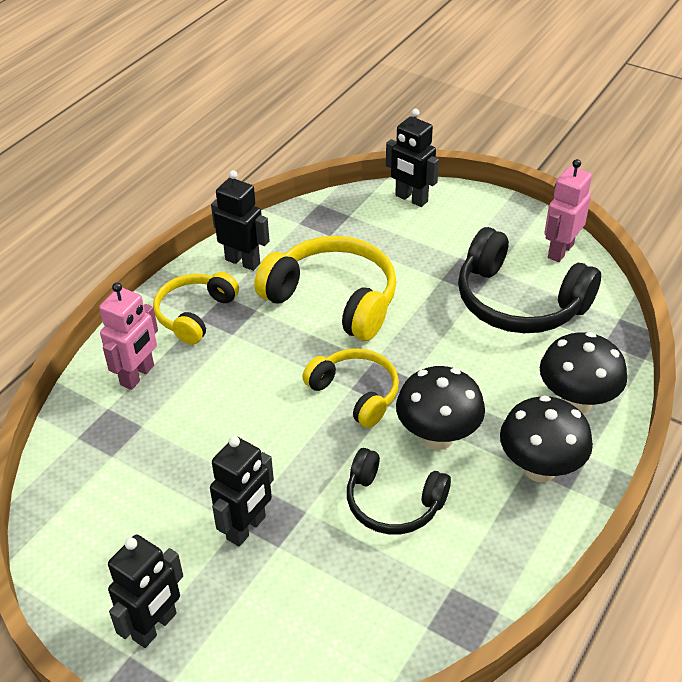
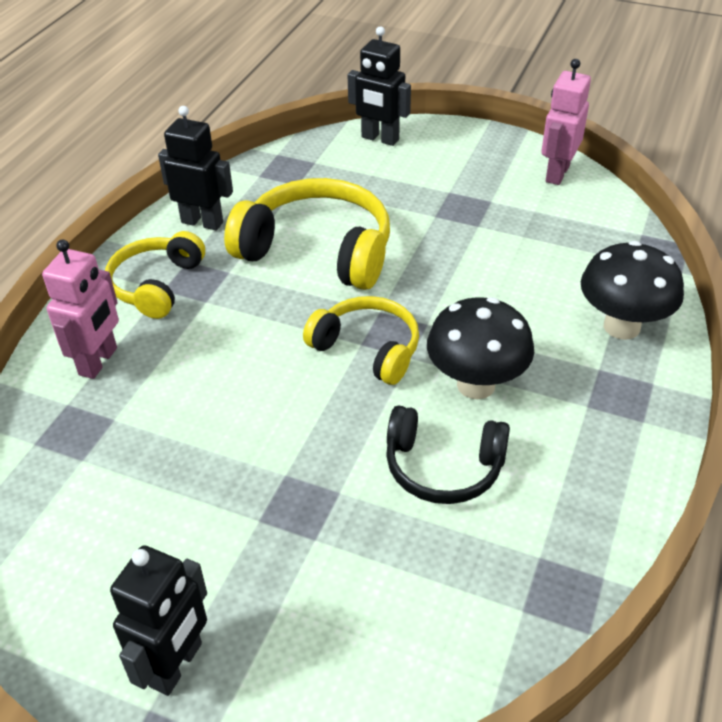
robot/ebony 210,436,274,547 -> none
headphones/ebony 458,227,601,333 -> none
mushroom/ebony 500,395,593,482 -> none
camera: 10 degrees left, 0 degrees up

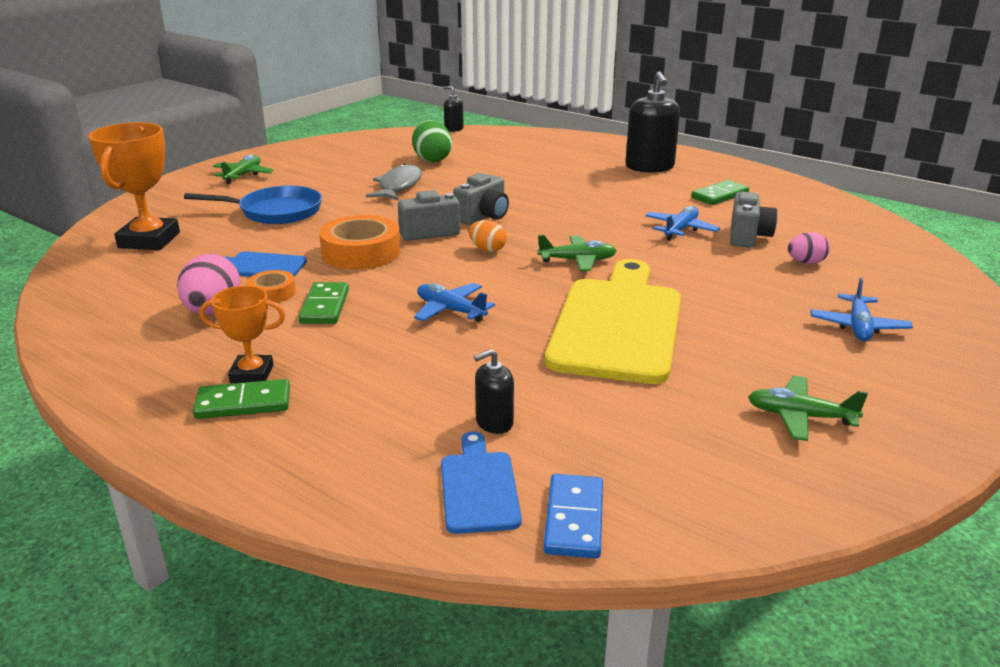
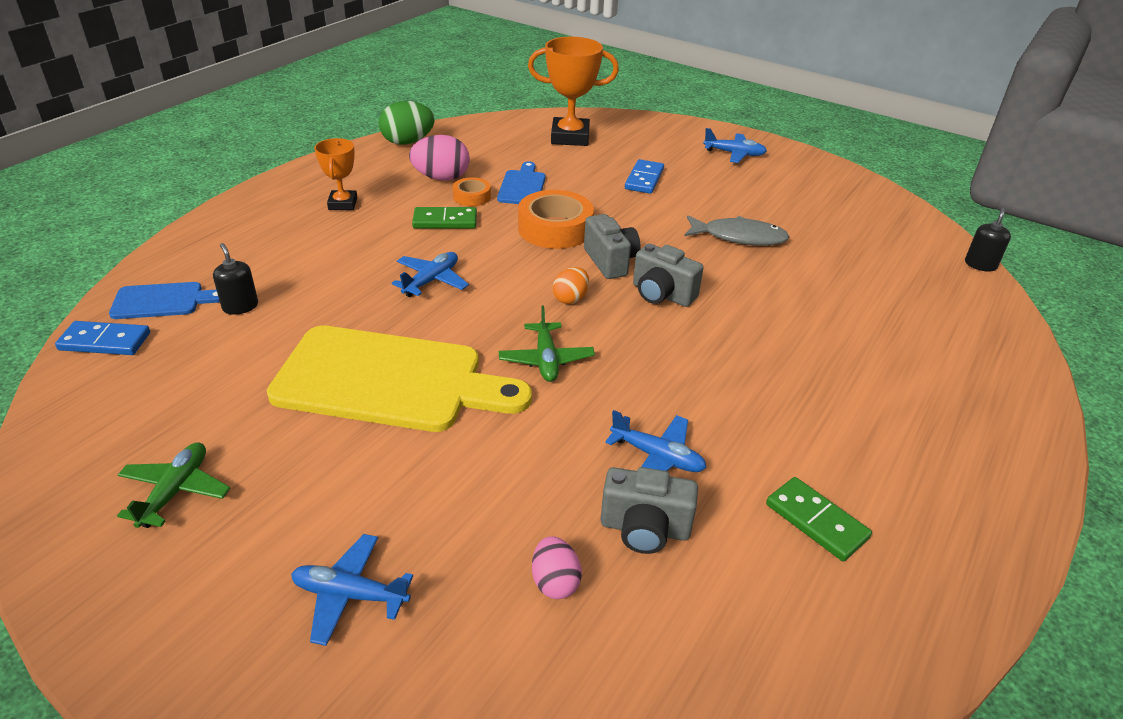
domino tile/green 193,379,290,419 -> none
pump bottle/ebony 625,71,680,173 -> none
toy egg/green 412,120,452,163 -> toy egg/green 379,101,435,145, relocated
frying pan/blue 184,186,322,224 -> domino tile/blue 625,159,664,194
toy plane/green 213,155,274,184 -> toy plane/blue 703,128,767,163
camera: 85 degrees right, 10 degrees up

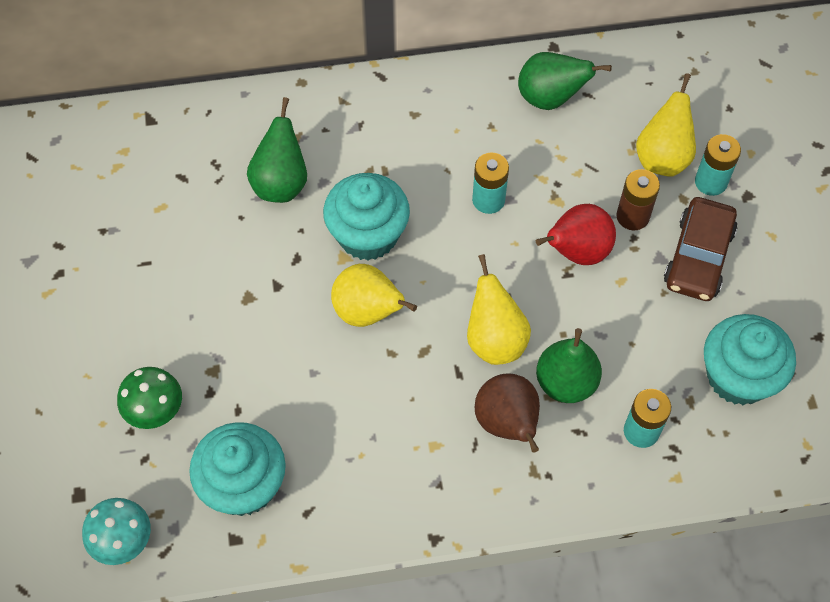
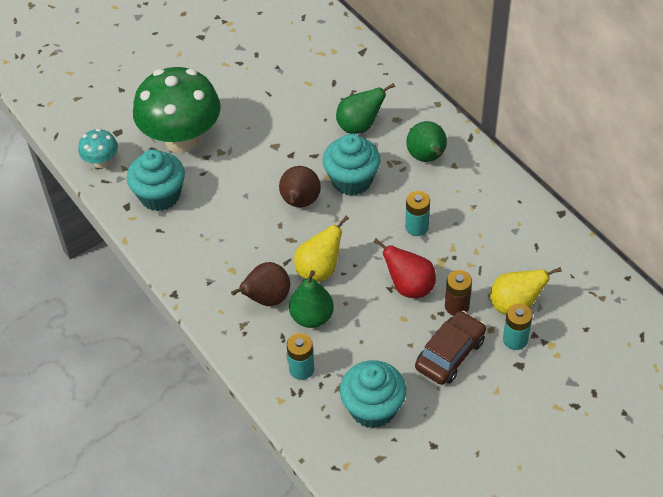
pear fruit/green 518,52,612,110 -> pear fruit/green 406,121,447,162, relocated
pear fruit/bright yellow 331,264,417,327 -> pear fruit/dark brown 279,166,321,207
automobile/dark brown 664,197,737,301 -> automobile/dark brown 415,311,486,385, 135 degrees clockwise
mushroom/green 117,367,182,429 -> mushroom/green 133,67,221,153, x2.20
camera: 65 degrees right, 10 degrees down

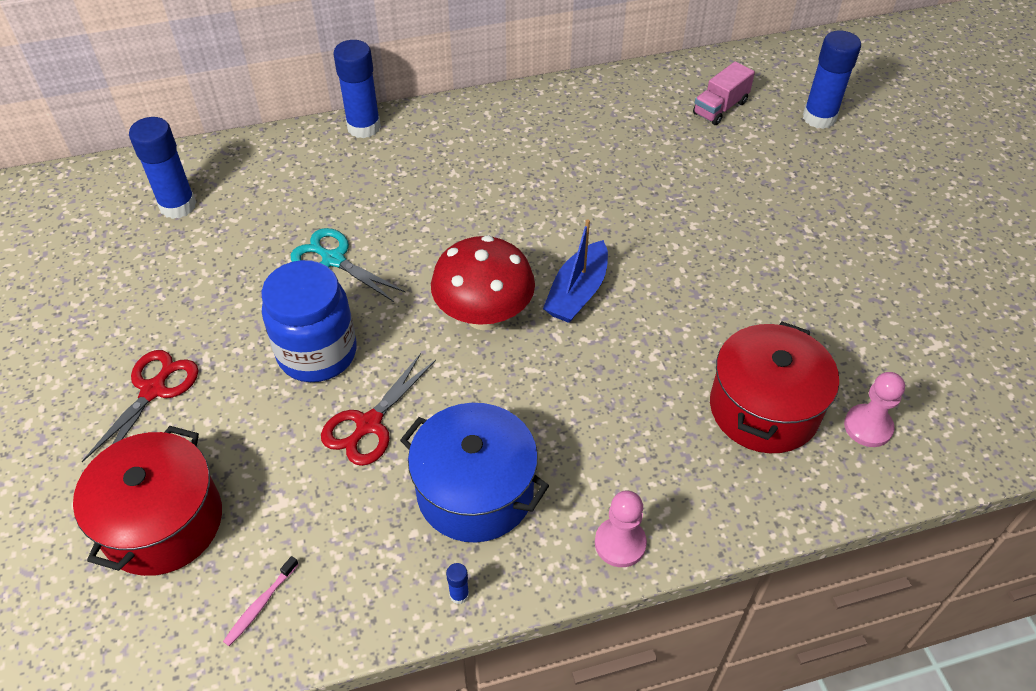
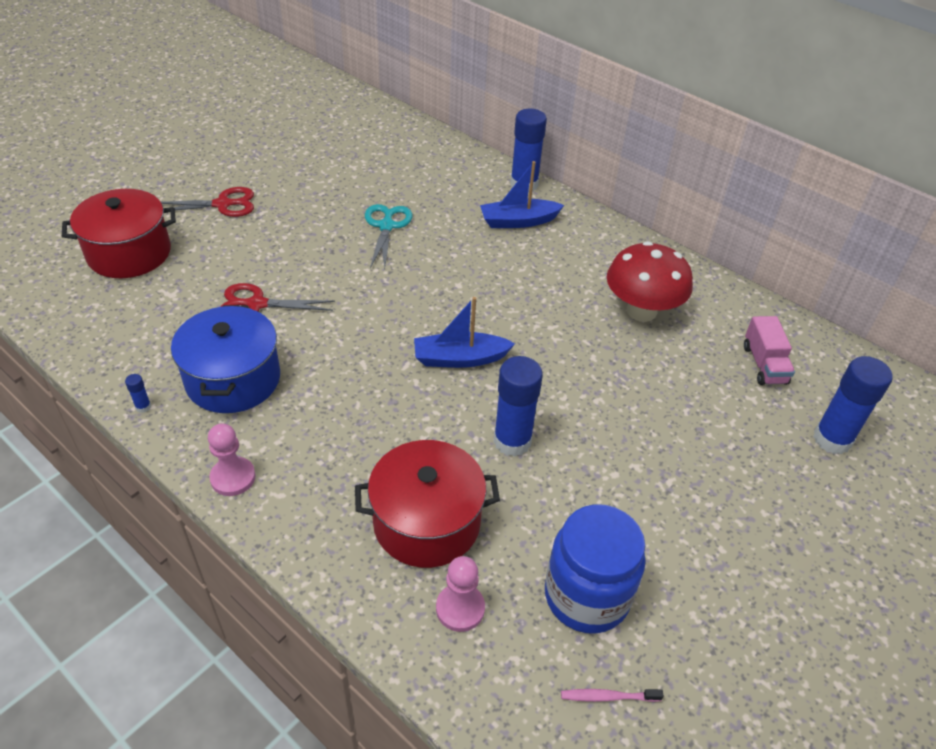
none -> sailboat/blue 480,161,564,228
stick of glue/blue 129,117,196,219 -> stick of glue/blue 493,356,543,457, relocated
tooth brush/rose-pink 223,556,299,646 -> tooth brush/rose-pink 561,689,664,702, relocated
preserve jar/blue 261,260,357,382 -> preserve jar/blue 545,504,646,634, relocated
mushroom/red 431,235,535,330 -> mushroom/red 607,241,693,322, relocated
lorry/rose-pink 693,61,755,125 -> lorry/rose-pink 744,316,795,385, 105 degrees counterclockwise
camera: 55 degrees right, 5 degrees down

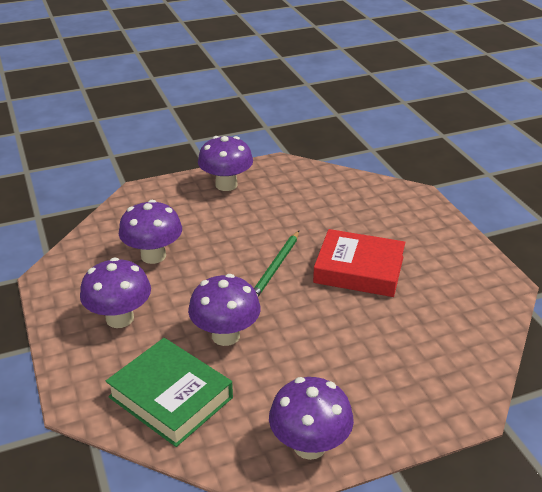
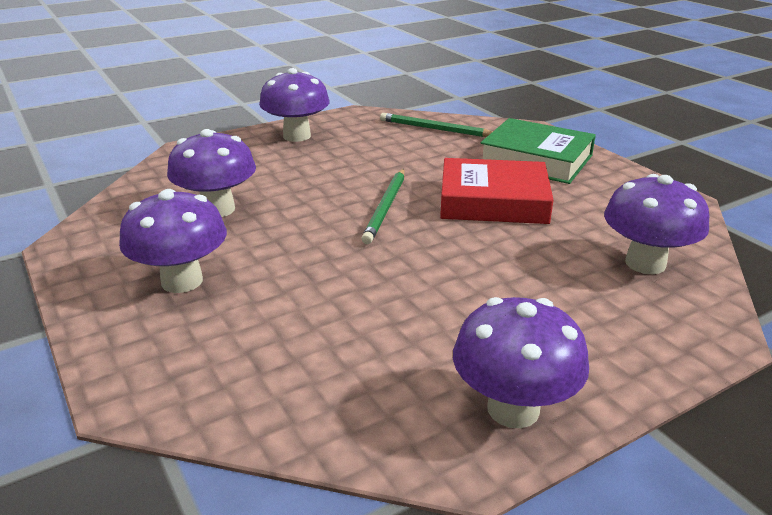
none -> pencil/green 380,113,492,137
book/green 106,338,233,447 -> book/green 481,118,596,184, relocated
mushroom/violet 188,274,261,346 -> mushroom/violet 604,174,709,274, relocated
camera: 10 degrees left, 5 degrees down

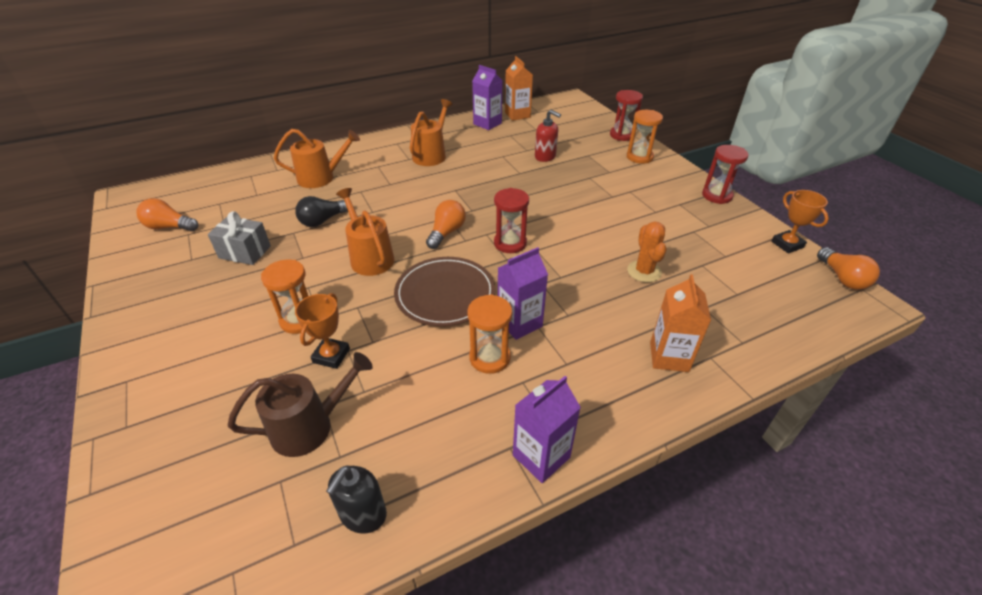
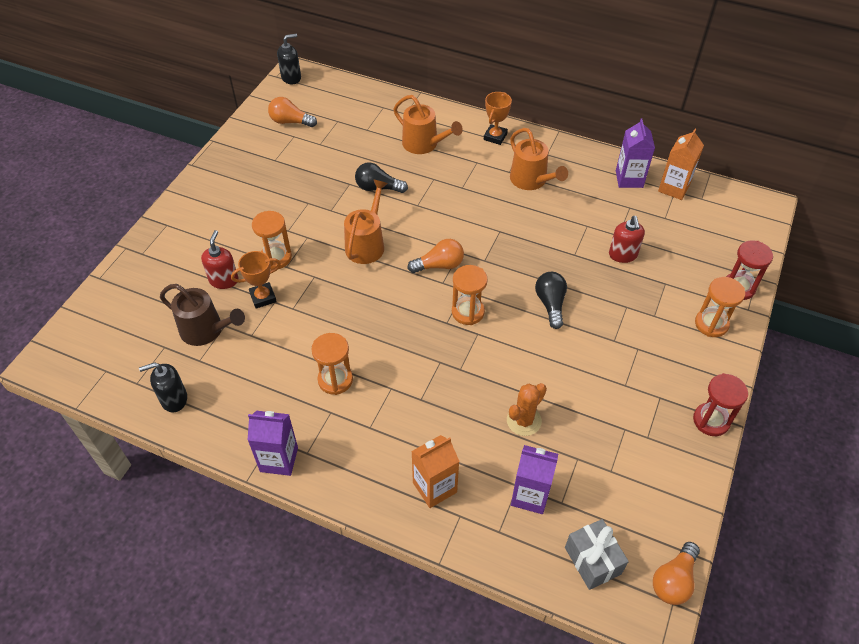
dinner plate/dark brown 394,257,495,326 -> none
none -> pump bottle/red 201,230,238,289
none -> pump bottle/ebony 277,34,301,84
none -> lightbulb/ebony 535,272,567,329
gift/gray 208,211,271,265 -> gift/gray 565,519,629,590, relocated
carton/violet 498,247,548,340 -> carton/violet 511,445,558,514, relocated
trophy/orange-coloured 771,190,829,253 -> trophy/orange-coloured 484,92,512,145, relocated
sand timer/red 494,188,529,253 -> sand timer/orange-coloured 452,265,488,325
lightbulb/orange-coloured 136,198,198,231 -> lightbulb/orange-coloured 268,97,317,127, 45 degrees counterclockwise
watering can/orange-coloured 410,99,453,166 -> watering can/orange-coloured 510,128,568,190, 75 degrees clockwise
camera: 50 degrees right, 10 degrees up

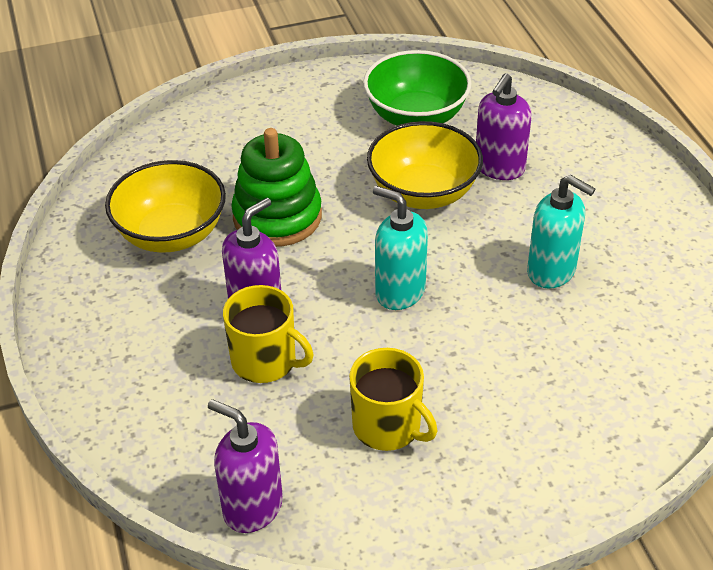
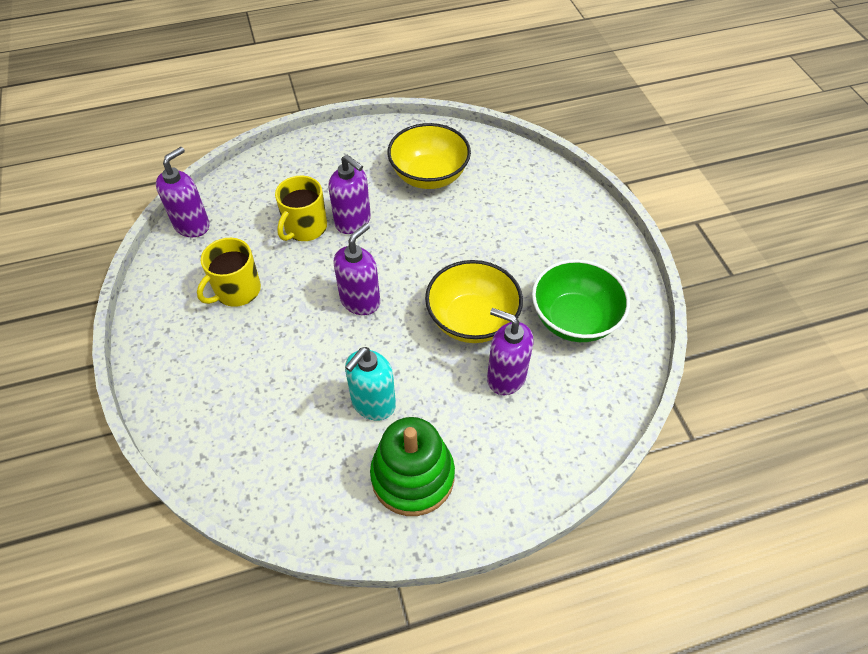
stacking toy/green 231,128,322,247 -> stacking toy/green 370,417,455,516, relocated
pump bottle/teal 373,186,428,310 -> pump bottle/violet 334,223,380,315
camera: 90 degrees right, 10 degrees up

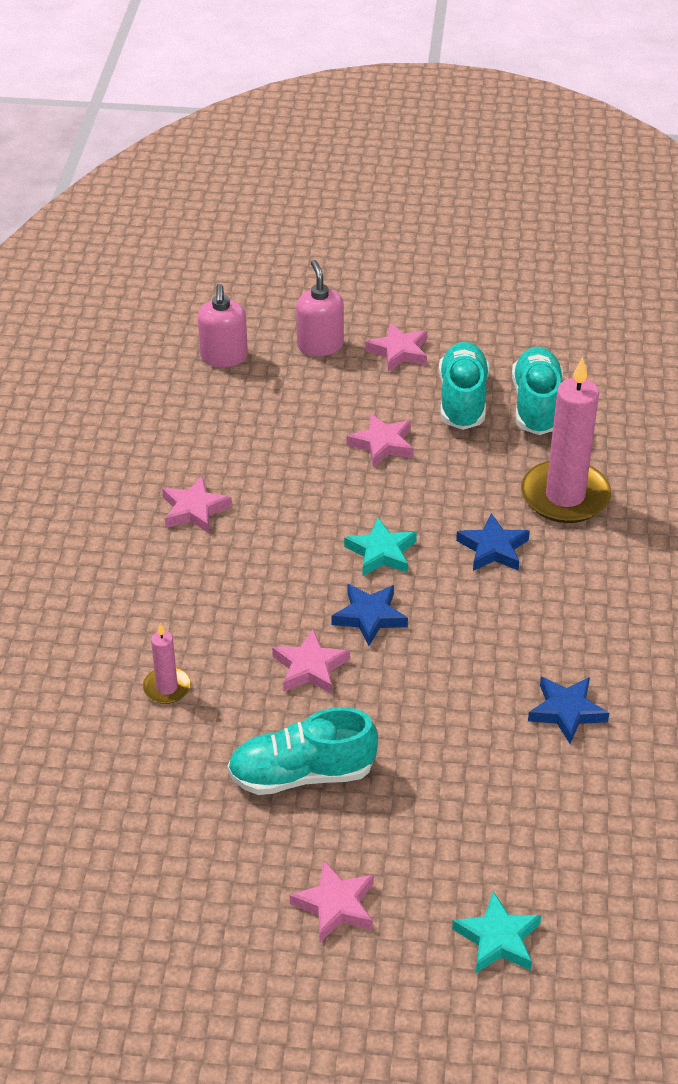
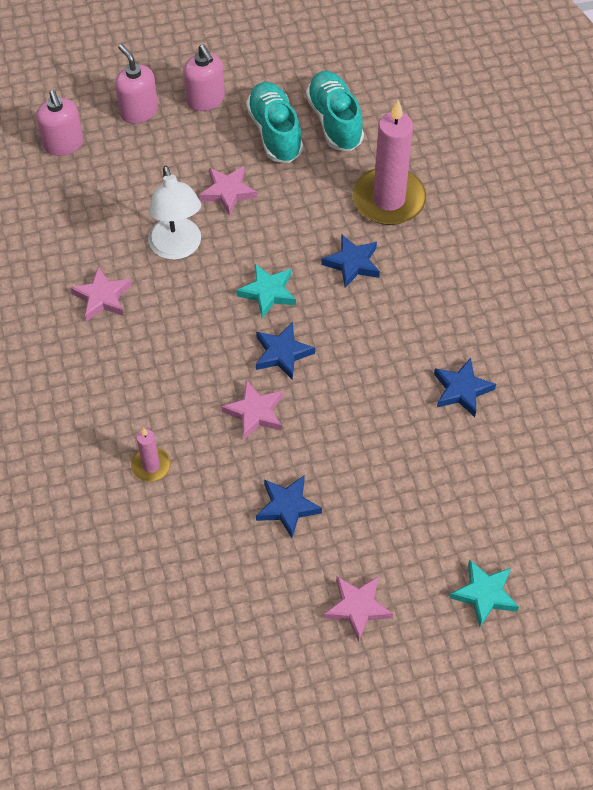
none -> desk lamp/snow-white 148,165,201,260
shoe/teal 227,707,378,795 -> star/blue 256,476,322,538
star/rose-pink 365,323,427,372 -> pump bottle/rose-pink 183,45,225,111
camera: 20 degrees left, 15 degrees up

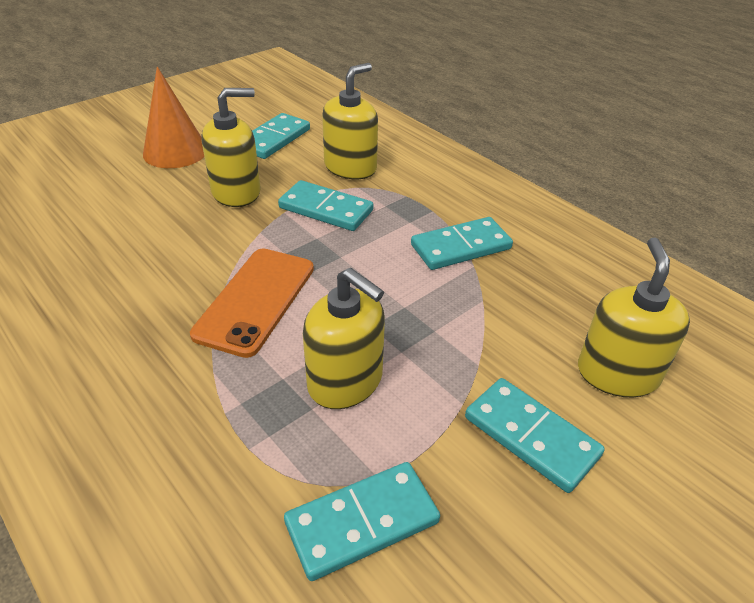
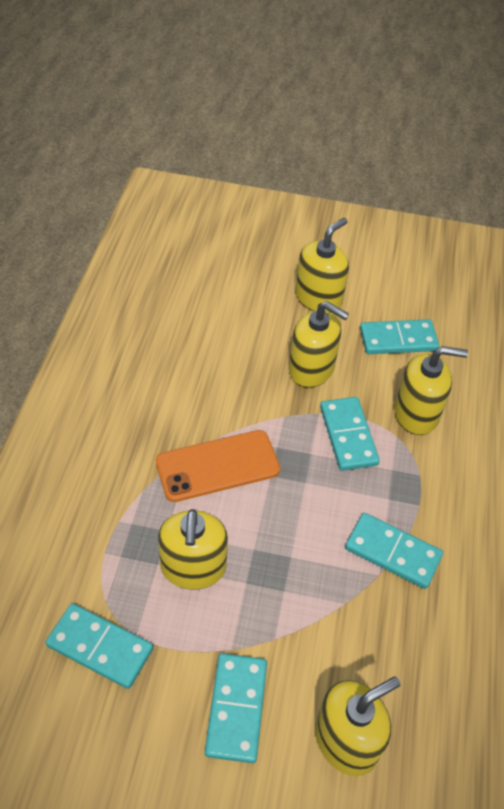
cone shape/orange-coloured 143,67,204,168 -> pump bottle/bright yellow 295,218,349,312
camera: 50 degrees right, 10 degrees up

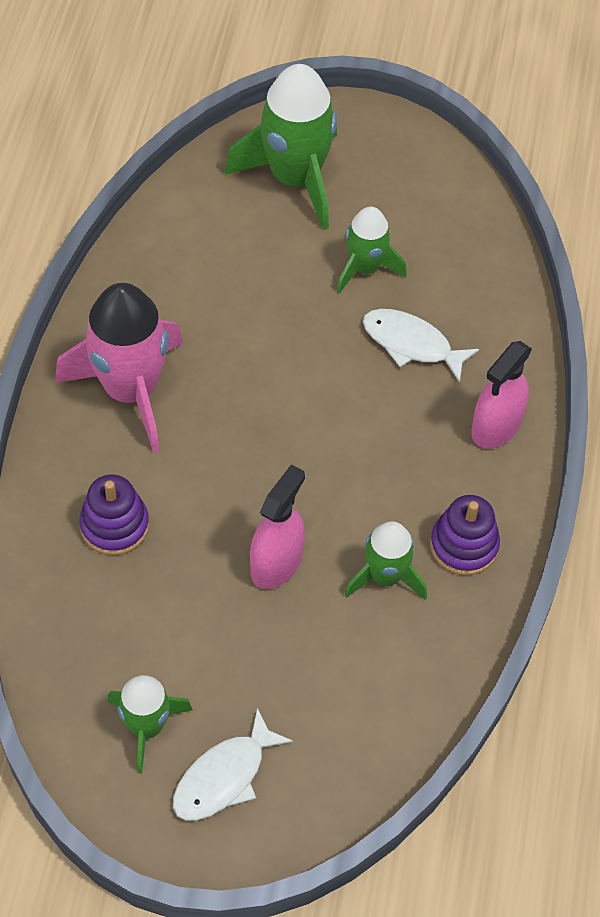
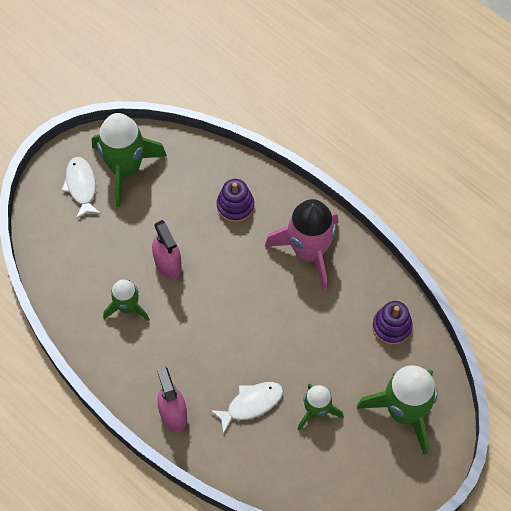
stacking toy/violet 430,495,500,575 -> stacking toy/violet 372,301,413,345, relocated
spaceship/green 107,675,193,774 -> spaceship/green 92,113,167,207, x1.74
camera: 125 degrees right, 5 degrees up

